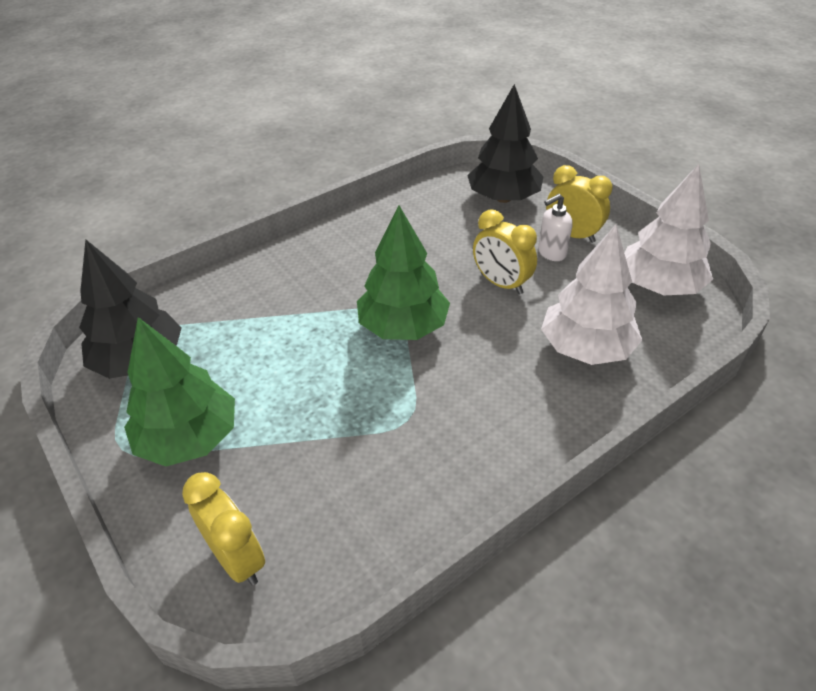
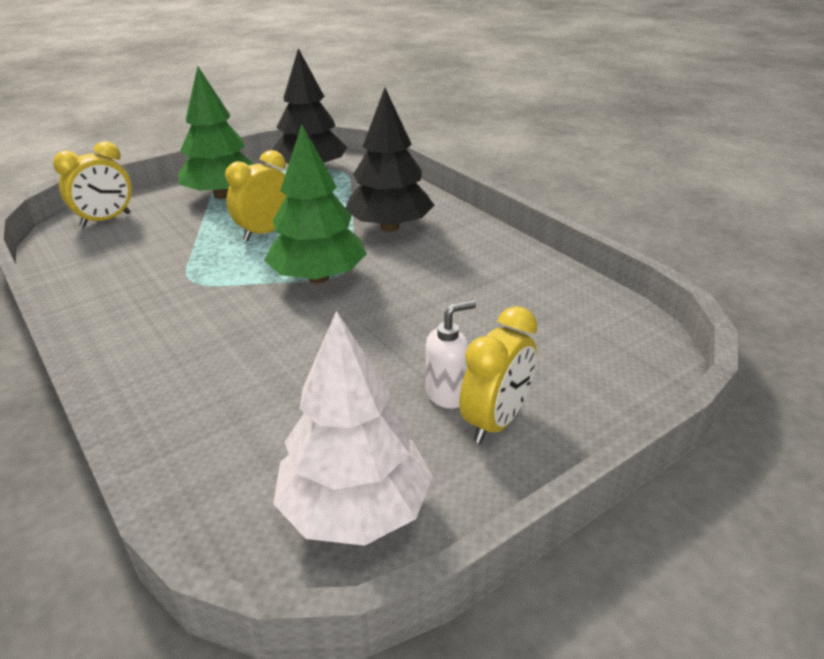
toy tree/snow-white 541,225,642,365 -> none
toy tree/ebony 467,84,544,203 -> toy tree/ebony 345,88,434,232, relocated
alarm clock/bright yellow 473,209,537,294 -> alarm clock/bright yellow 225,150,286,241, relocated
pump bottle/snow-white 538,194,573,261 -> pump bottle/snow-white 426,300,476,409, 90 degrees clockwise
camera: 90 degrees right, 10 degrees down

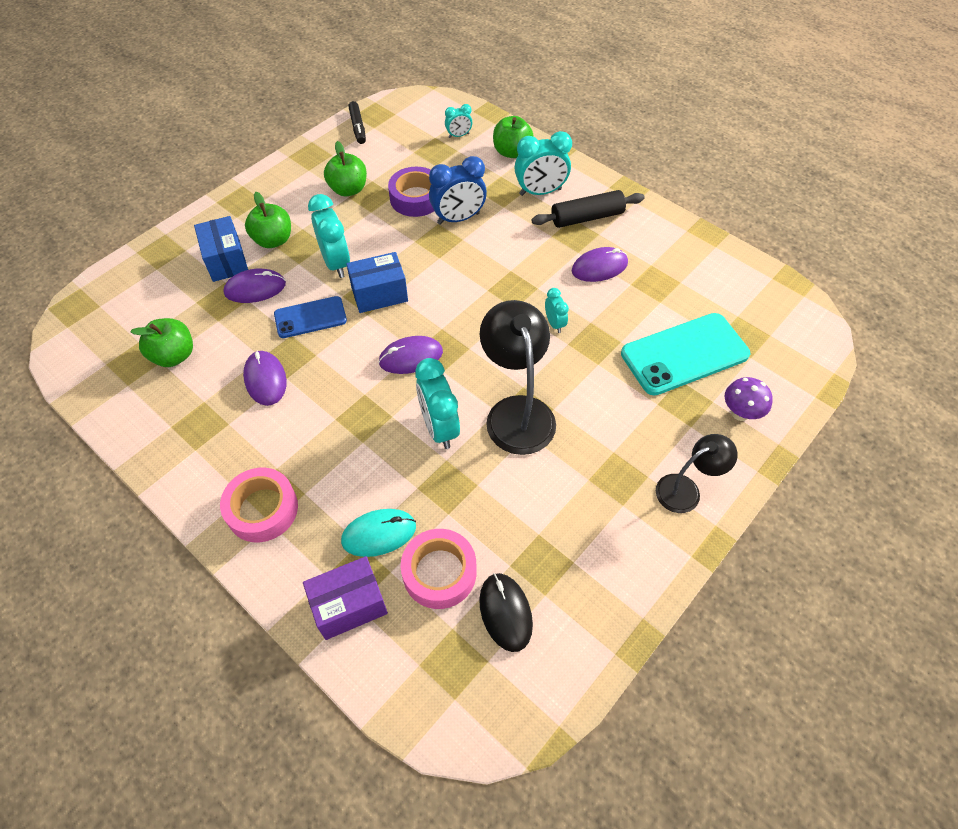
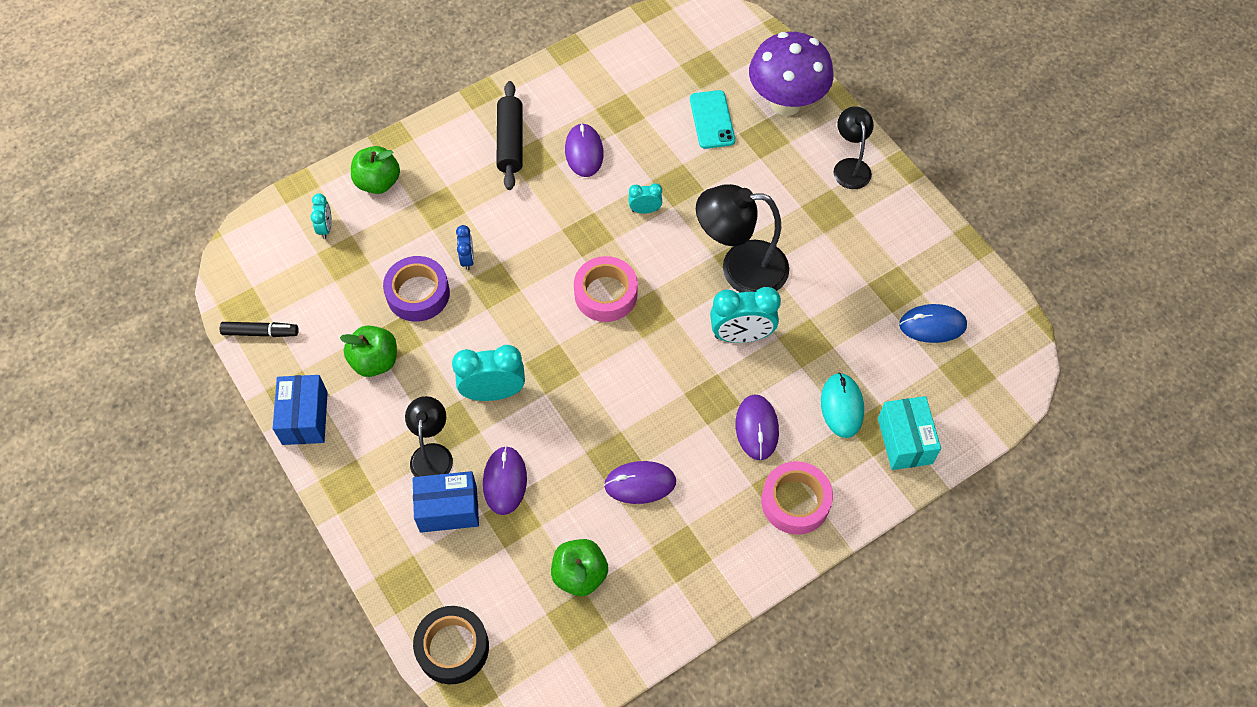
phone/blue 274,296,347,338 -> none
alarm clock/teal 514,131,572,196 -> none
none -> roll of tape/ebony 413,606,489,684
box/blue 346,252,408,313 -> box/blue 273,375,328,445, relocated
mouse/violet 378,336,443,374 -> mouse/violet 735,394,779,460, relocated
roll of tape/rose-pink 401,529,476,609 -> roll of tape/rose-pink 574,256,638,322, relocated
apple fruit/green 245,192,291,248 -> desk lamp/ebony 405,396,453,477
box/violet 303,556,388,640 -> box/teal 878,396,941,470
mouse/ebony 479,573,533,652 -> mouse/blue 899,304,967,343
alarm clock/blue 429,156,487,225 -> alarm clock/blue 456,225,474,270, x0.53
phone/teal 621,313,750,396 -> phone/teal 690,90,735,149, x0.60
mushroom/violet 725,377,773,421 -> mushroom/violet 749,32,834,116, x2.03
camera: 75 degrees left, 5 degrees up

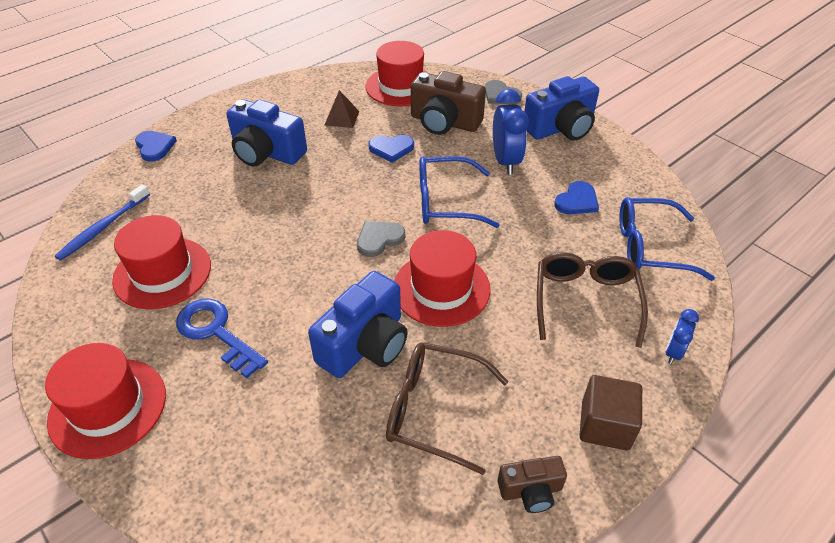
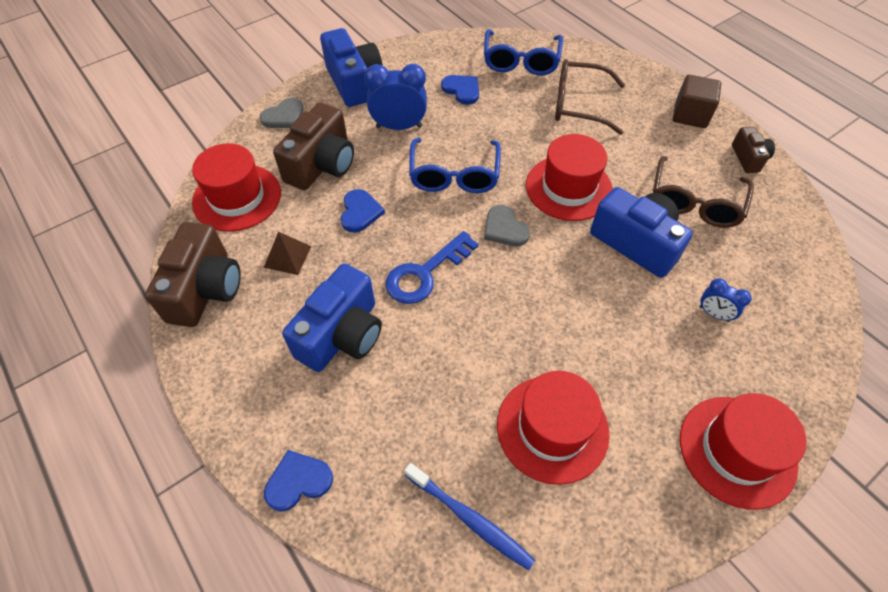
none -> compact camera/dark brown 145,222,241,327
door key/blue 176,299,268,378 -> door key/blue 385,231,479,304, relocated
alarm clock/blue 666,309,699,364 -> alarm clock/blue 699,278,752,322, relocated
camera: 85 degrees left, 10 degrees up

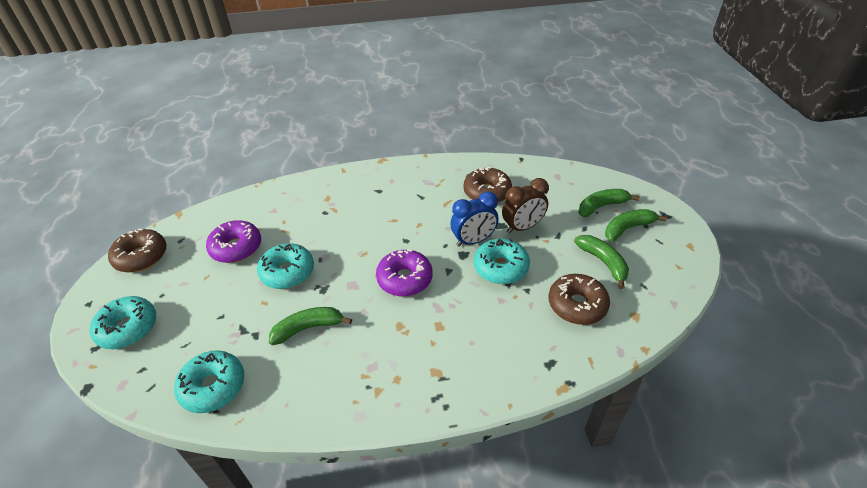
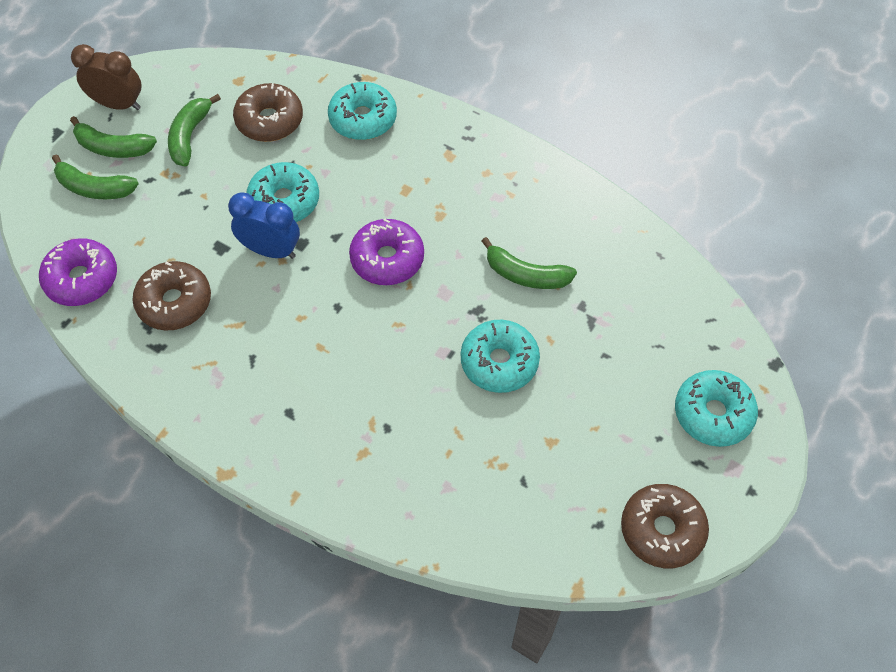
donut/teal 174,350,244,413 -> donut/teal 328,82,397,140, relocated
donut/violet 206,220,261,263 -> donut/violet 39,238,117,306, relocated
alarm clock/dark brown 502,178,549,233 -> alarm clock/dark brown 71,44,141,110, relocated
camera: 140 degrees left, 15 degrees up

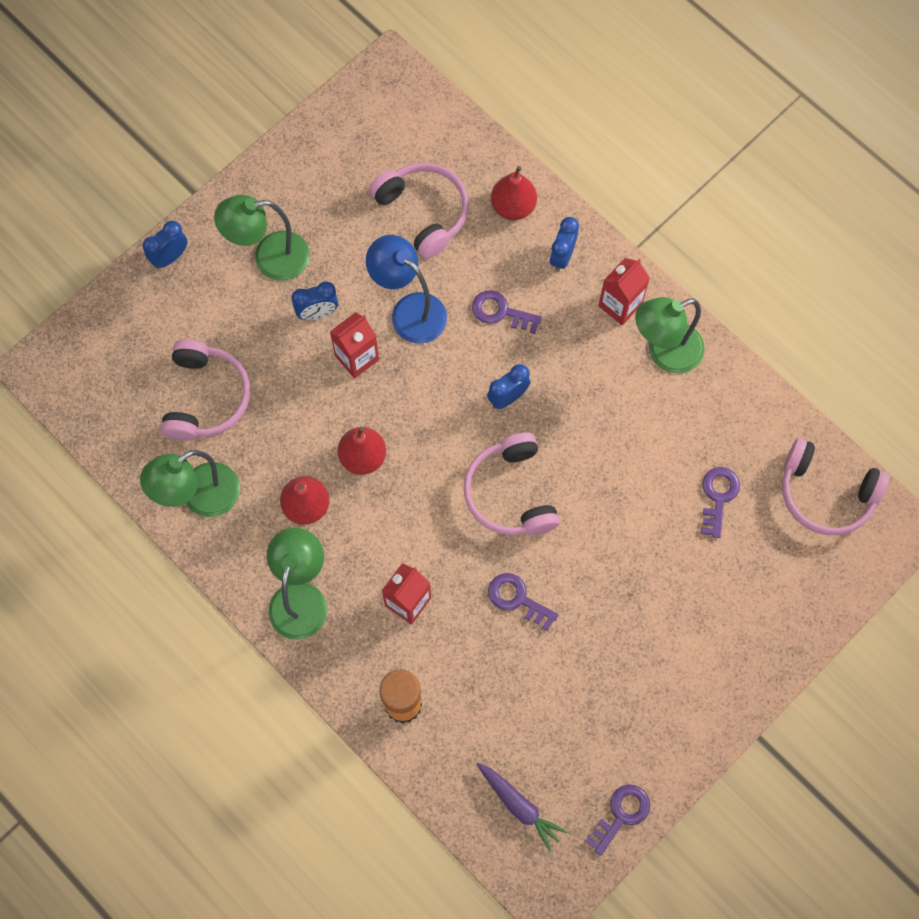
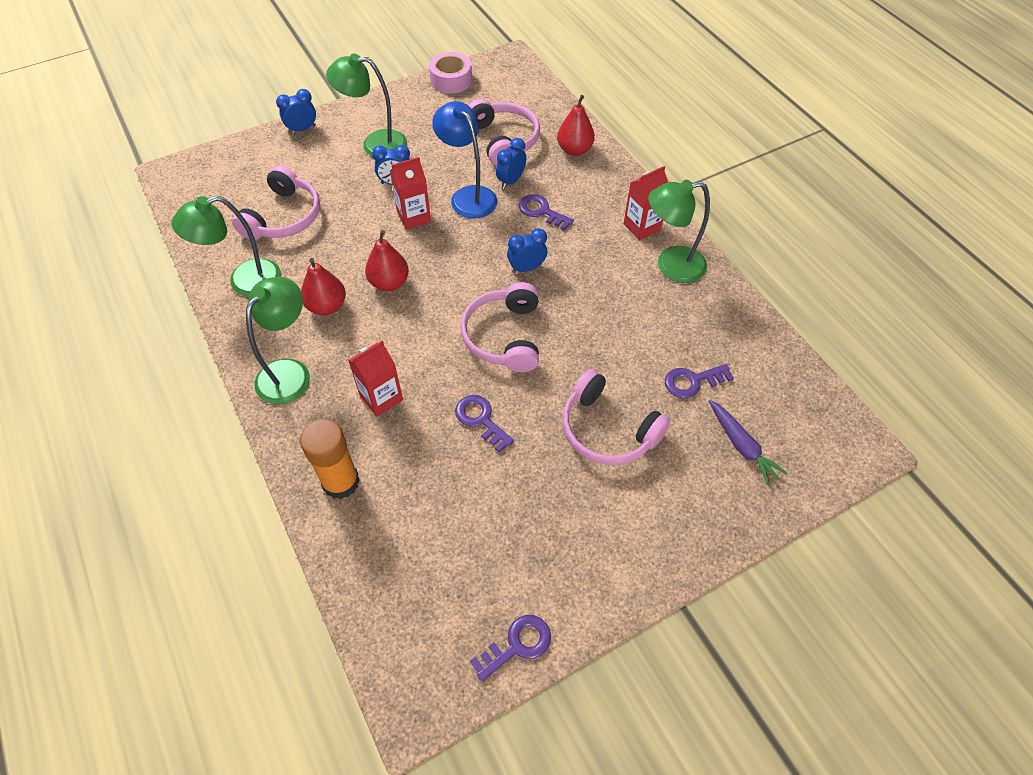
none -> roll of tape/rose-pink 429,52,472,93
carrot/violet 477,763,568,851 -> carrot/violet 709,400,788,486, relocated
alarm clock/blue 550,217,579,272 -> alarm clock/blue 496,138,526,189, relocated
headphones/rose-pink 782,438,890,535 -> headphones/rose-pink 562,369,670,465, relocated
door key/violet 701,467,740,538 -> door key/violet 665,364,734,398, 135 degrees counterclockwise
camera: 15 degrees right, 15 degrees down

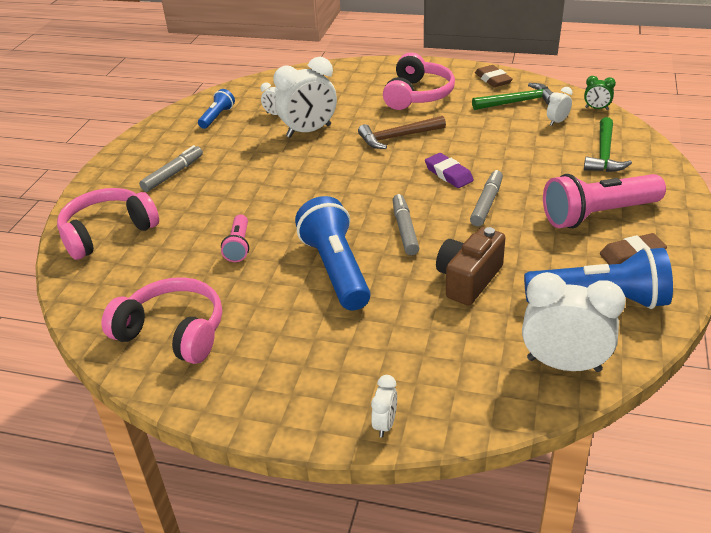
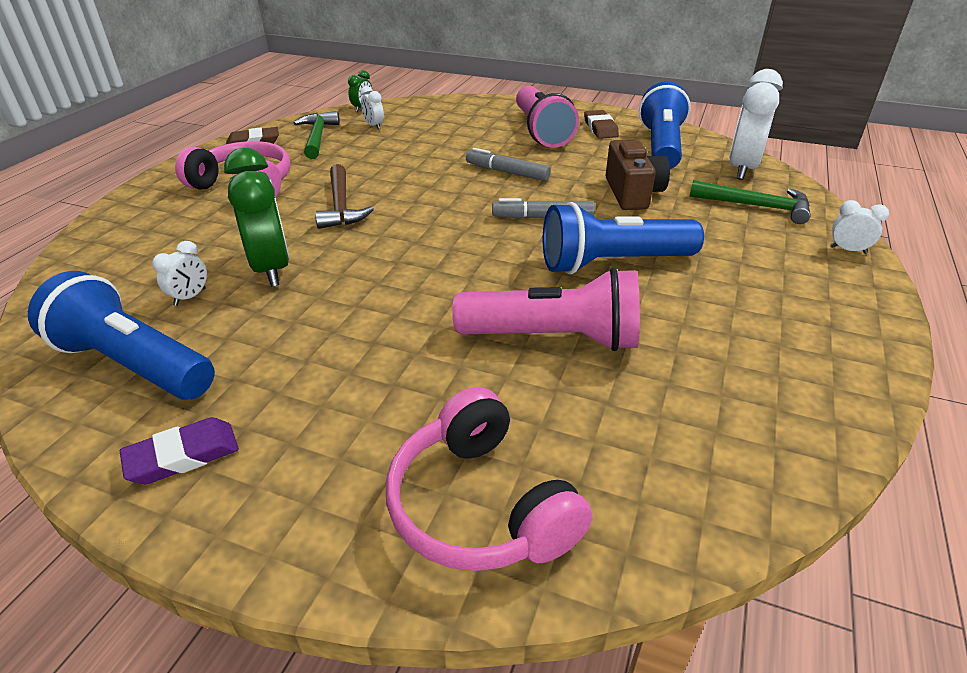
headphones/rose-pink 102,277,222,364 -> none
felt pen/gray 139,145,203,192 -> none
pencil eraser/violet 425,153,474,188 -> pencil eraser/violet 120,417,239,484, relocated
hammer/green 584,117,632,172 -> hammer/green 689,180,811,224, relocated
alarm clock/snow-white 273,57,337,138 -> alarm clock/green 224,148,289,287
compact camera/dark brown 436,227,505,305 -> compact camera/dark brown 605,139,670,210, 135 degrees counterclockwise
pocket torch/blue 198,89,235,129 -> pocket torch/blue 28,271,215,400, x1.95
pocket torch/rose-pink 221,214,249,262 -> pocket torch/rose-pink 452,268,640,351, x1.95
camera: 85 degrees left, 0 degrees up

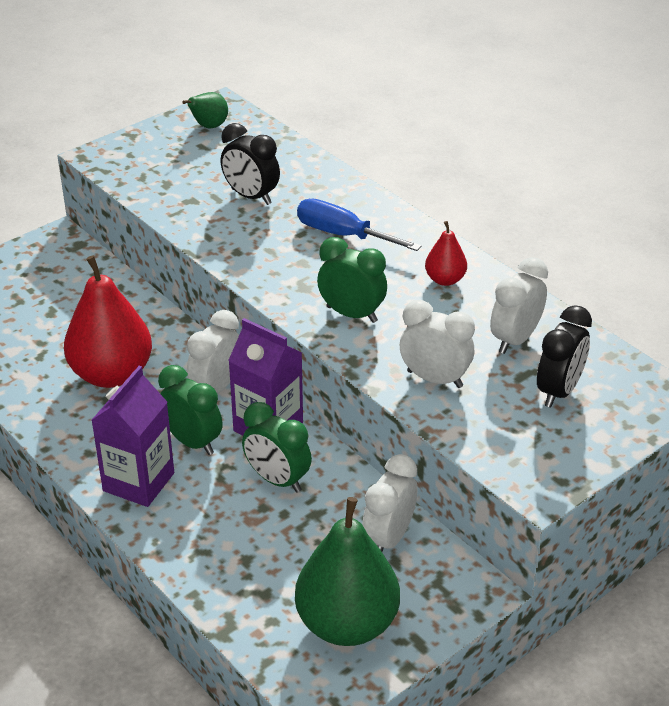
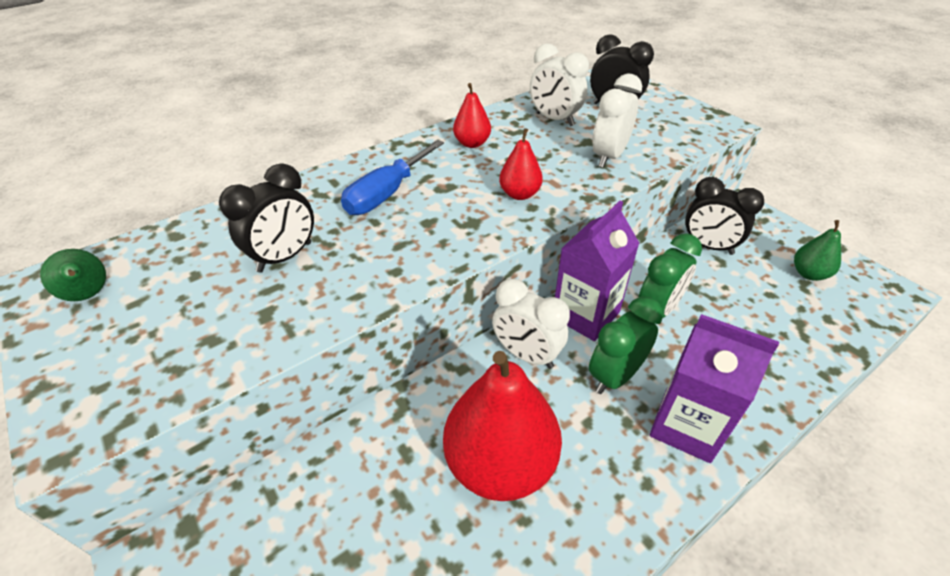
alarm clock/green 317,237,387,323 -> pear fruit/red 499,128,543,200
alarm clock/snow-white 362,454,417,552 -> alarm clock/ebony 685,177,764,255
pear fruit/green 295,497,400,646 -> pear fruit/green 794,220,841,281, x0.48
camera: 85 degrees left, 5 degrees up

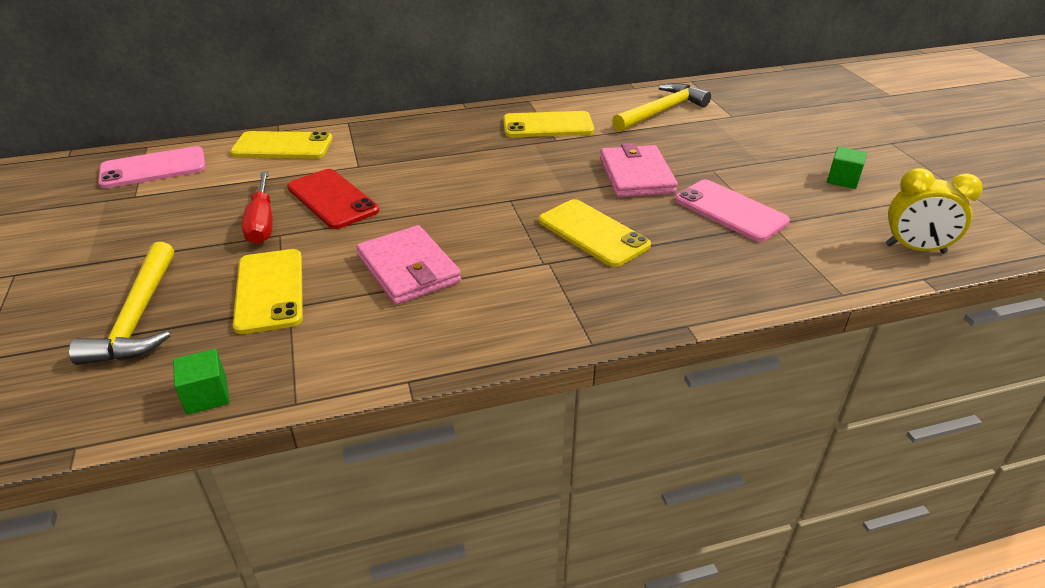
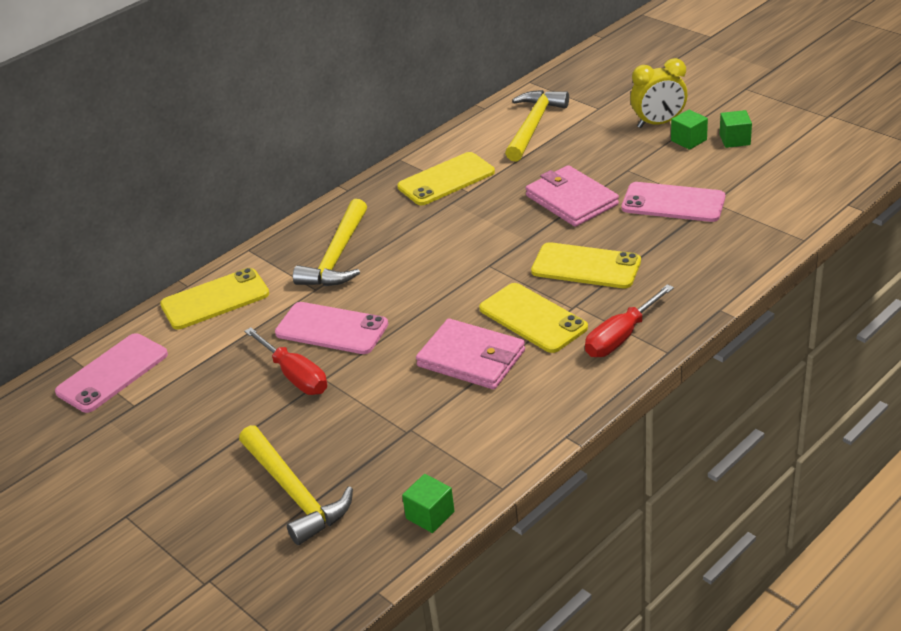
none -> hammer/bright yellow 293,199,367,286
none -> hand screwdriver/red 585,284,674,357
none -> cube/green 671,110,708,150
phone/bright yellow 233,249,303,334 -> phone/bright yellow 479,283,588,353, relocated
alarm clock/bright yellow 886,168,983,254 -> alarm clock/bright yellow 630,58,688,128, relocated
phone/red 287,169,379,229 -> phone/rose-pink 275,302,388,354
camera: 25 degrees left, 0 degrees up

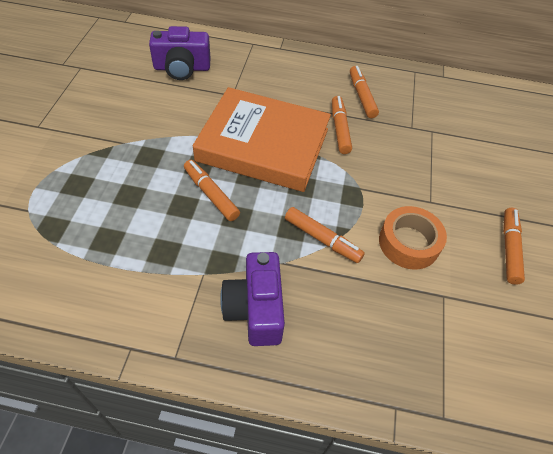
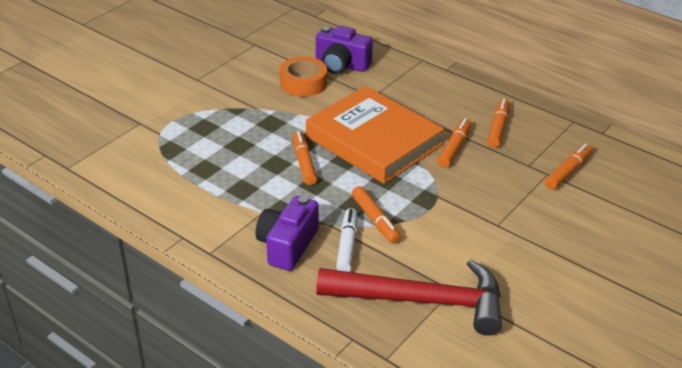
none -> hammer/red 316,260,502,336
none -> felt pen/snow-white 336,208,357,272
roll of tape/orange-coloured 379,206,447,270 -> roll of tape/orange-coloured 279,57,327,97, relocated
felt pen/orange-coloured 503,208,525,285 -> felt pen/orange-coloured 545,143,592,189, relocated
camera: 30 degrees right, 15 degrees down

